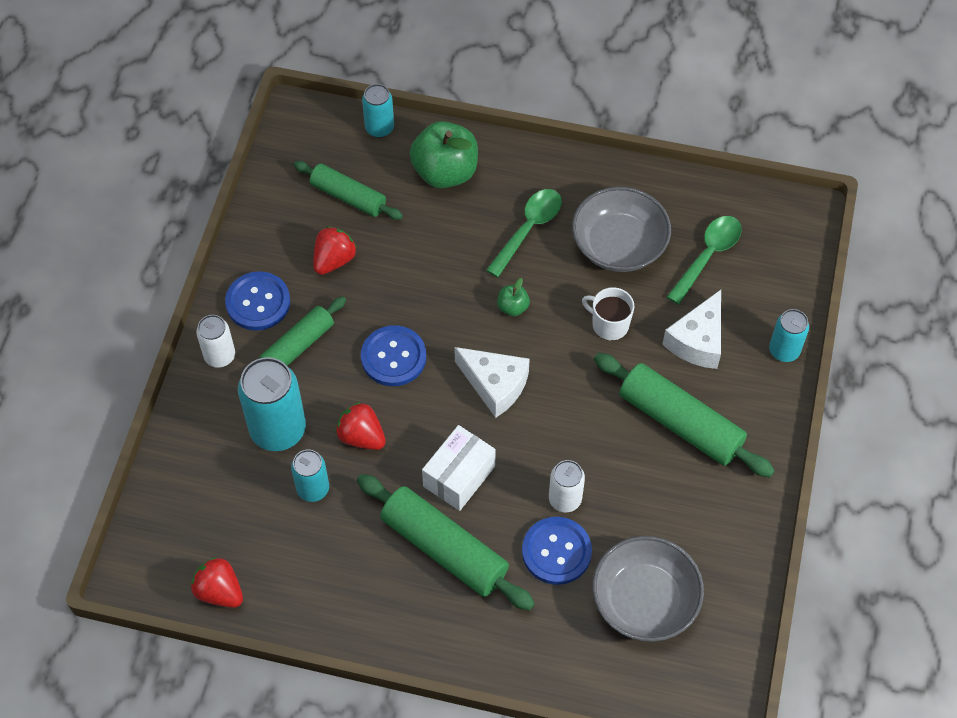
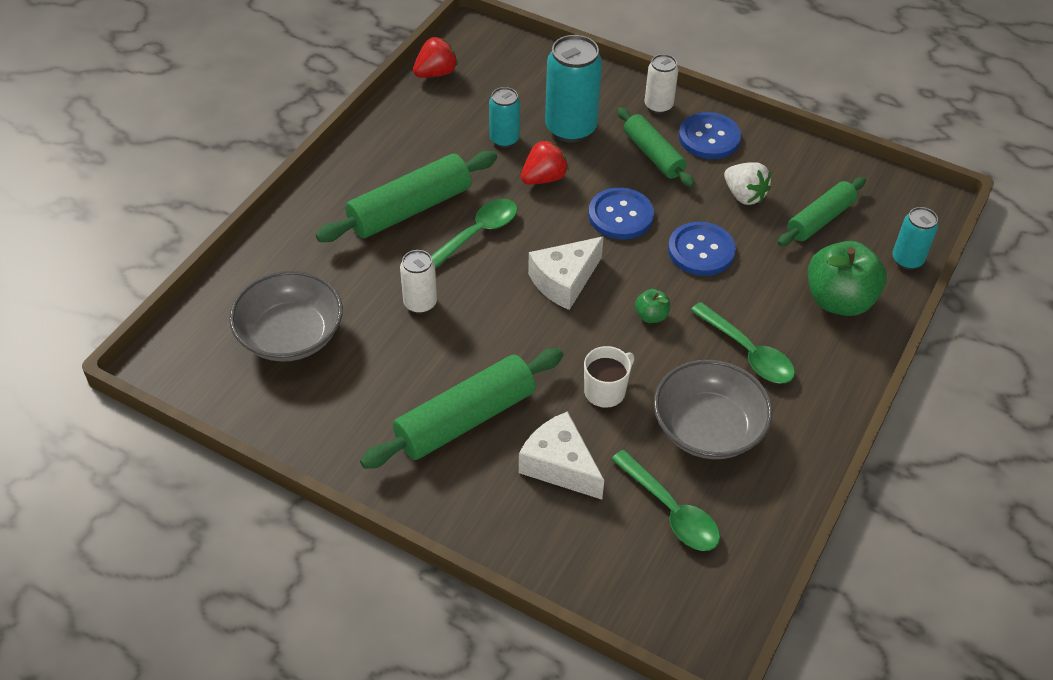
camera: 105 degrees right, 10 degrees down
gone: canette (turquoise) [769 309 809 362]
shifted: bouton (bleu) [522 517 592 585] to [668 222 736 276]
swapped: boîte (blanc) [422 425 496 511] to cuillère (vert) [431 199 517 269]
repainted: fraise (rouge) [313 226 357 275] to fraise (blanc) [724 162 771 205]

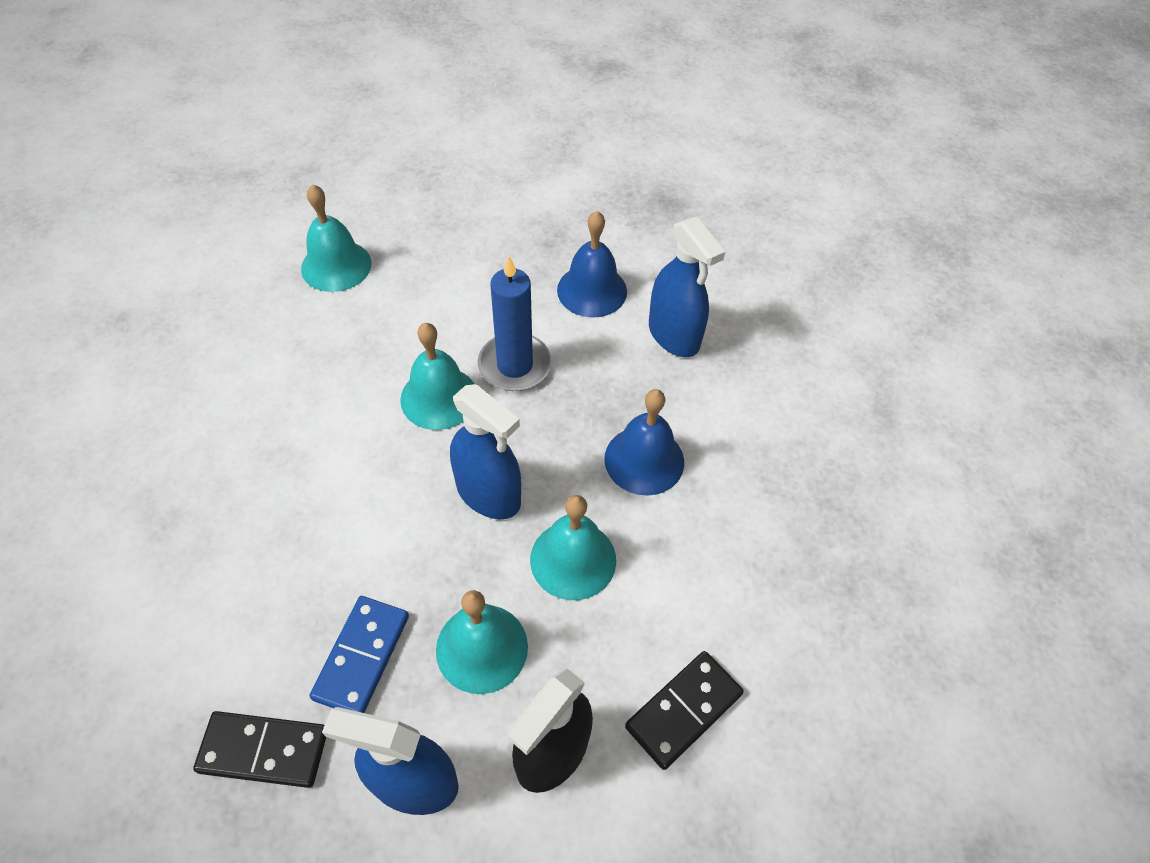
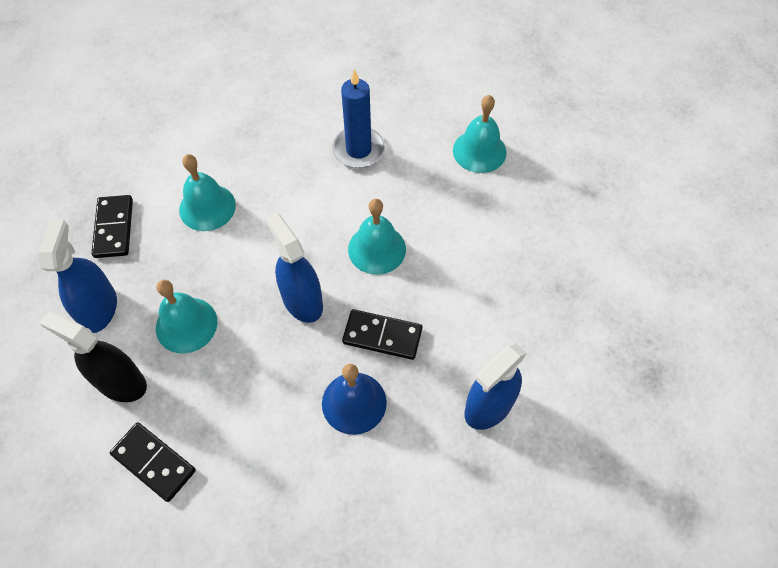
camera: 80 degrees right, 5 degrees up
gone: domino (bleu) [310 596 409 713]; cloche (bleu) [557 211 627 318]
new: domino (noir) [342 309 422 360]
shifted: cloche (turquoise) [530 495 616 600] to [179 154 236 231]; bougie (bleu) [478 256 552 391] to [332 69 385 168]
rotated: vaporisateur (bleu) [450 384 521 519] = [266 213 323 323] 120 degrees clockwise

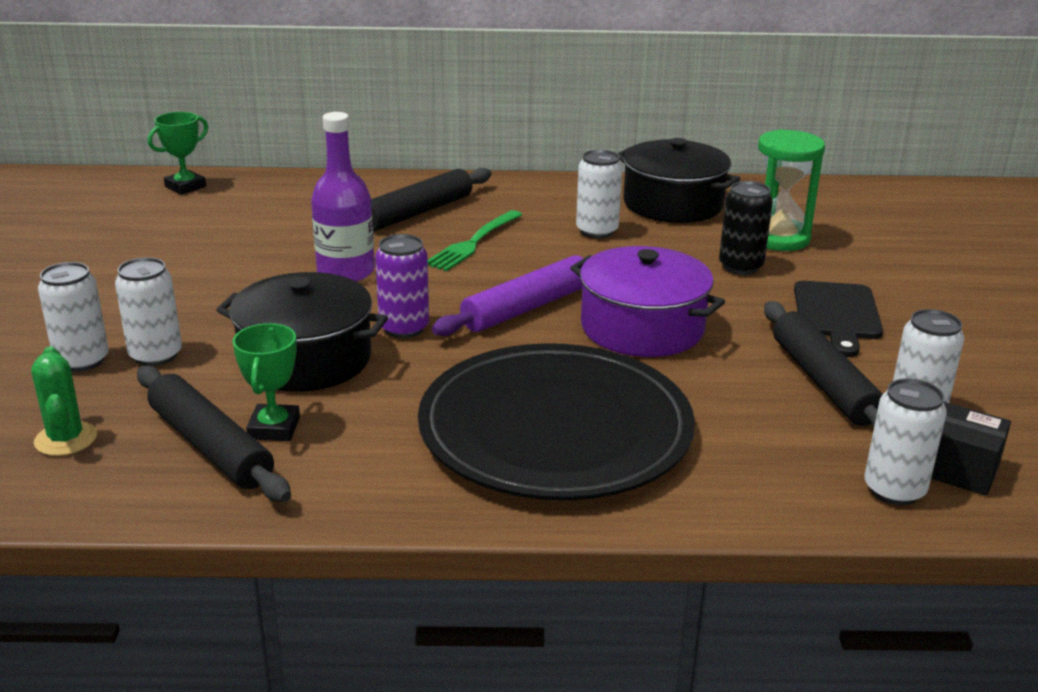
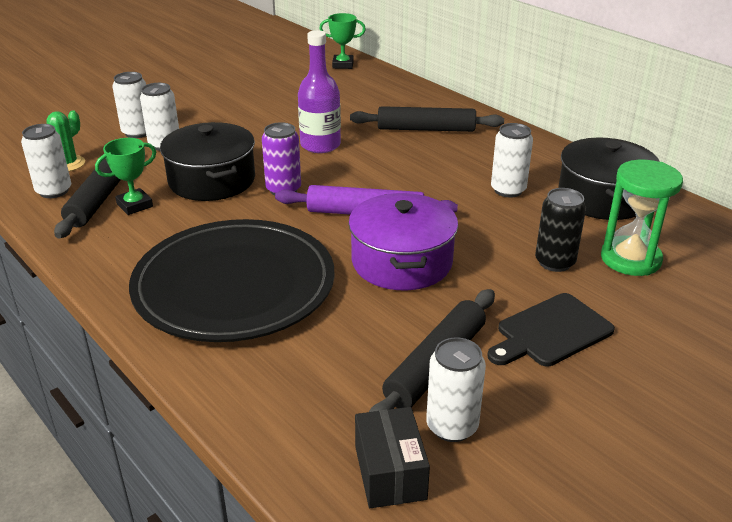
camera: 50 degrees right, 5 degrees up
gone: fourchette (vert) [428 210 522 271]
shifted: canette (blanc) [864 378 947 505] to [21 124 71 198]

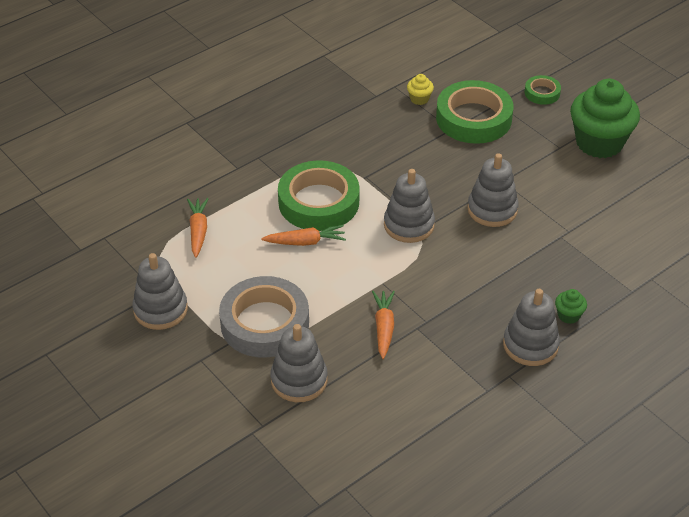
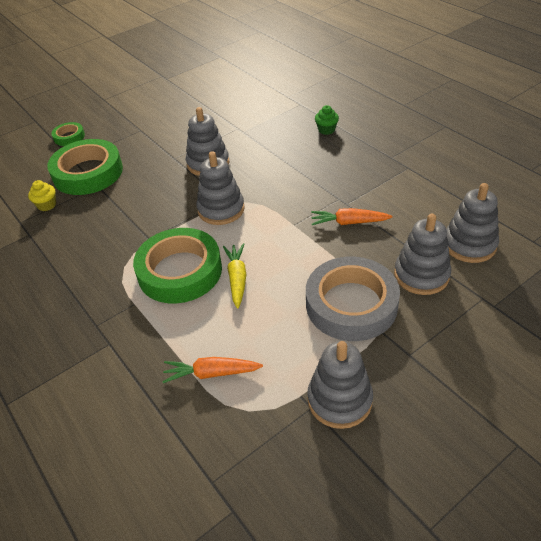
camera: 85 degrees left, 0 degrees up
gone: muffin (vert) [570 79 640 158]
shifted: jouet à empiler (gris) [503 289 560 366] to [446 183 499 263]
repainted: carotte (orange) [261 225 346 246] to carotte (jaune) [223 243 246 309]

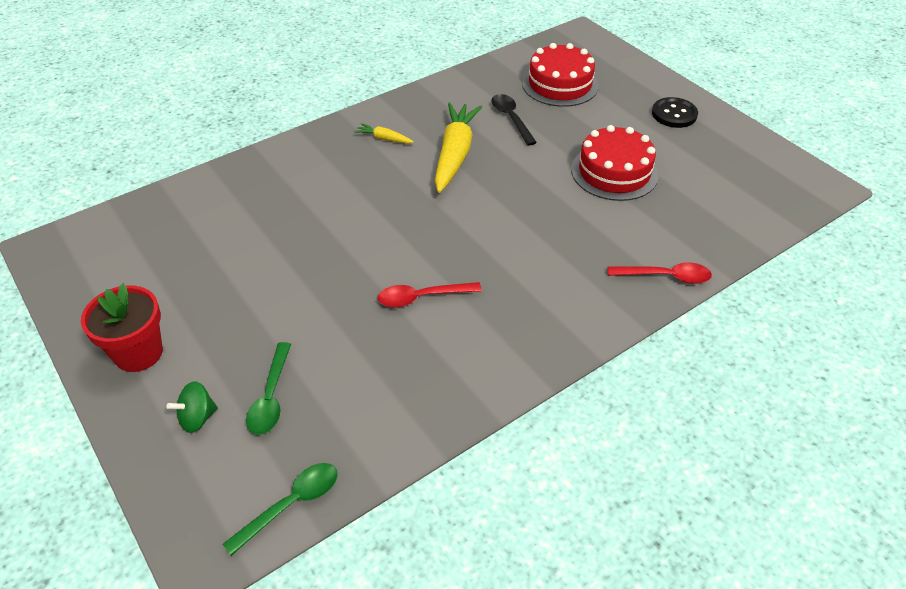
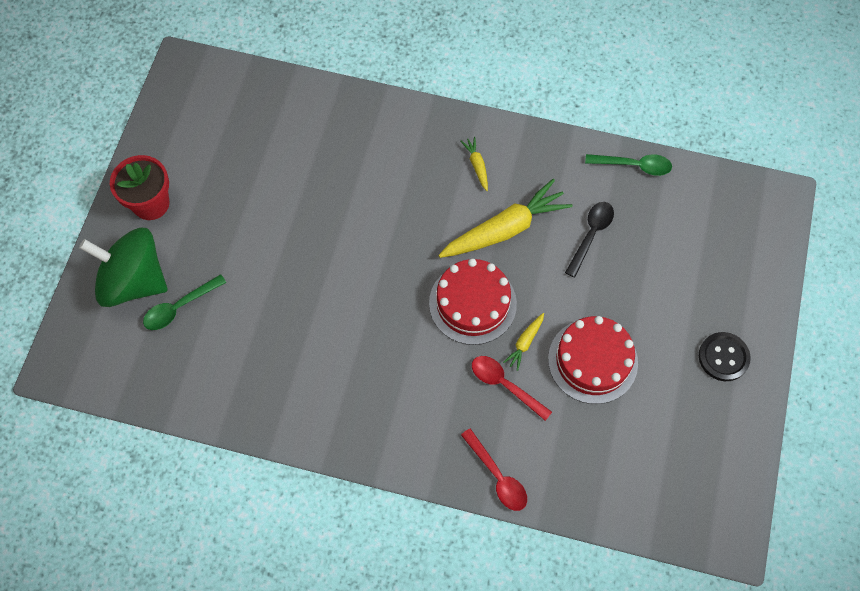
camera: 50 degrees right, 20 degrees up
new: carotte (jaune) [503 313 544 371]
shifted: gâteau (rouge) [522 43 599 107] to [429 259 517 345]; cuillère (rouge) [378 282 482 308] to [472 356 552 421]; cuillère (vert) [223 463 337 556] to [585 154 672 176]
scaled: toupie (vert) [167 381 218 433] = [79 228 167 307] x2.30

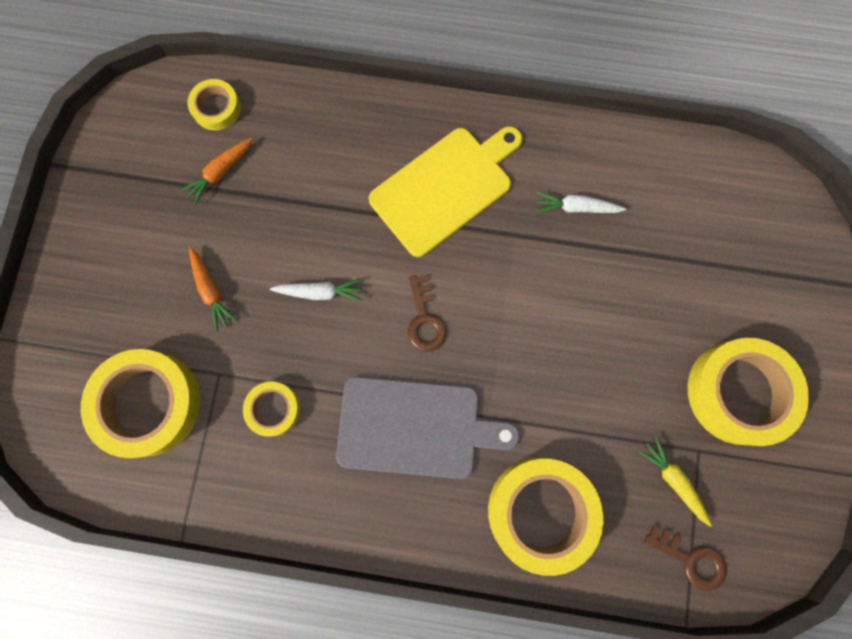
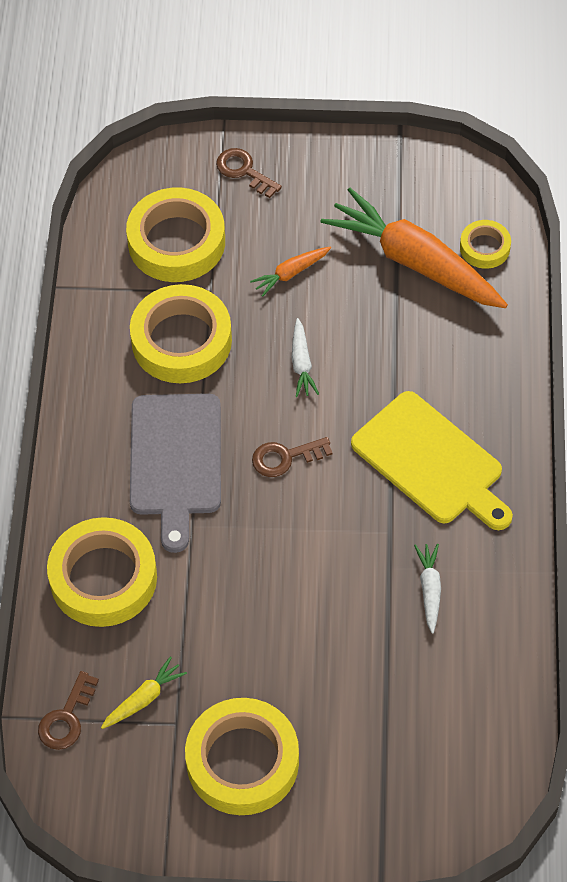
camera: 85 degrees right, 20 degrees down
new: clé (marron) [216 148 282 198]
scaled: ruban adhésif (jaune) [243 382 300 436] = [130 284 232 383] x1.95; carotte (orange) [180 138 253 205] = [321 188 508 308] x2.32

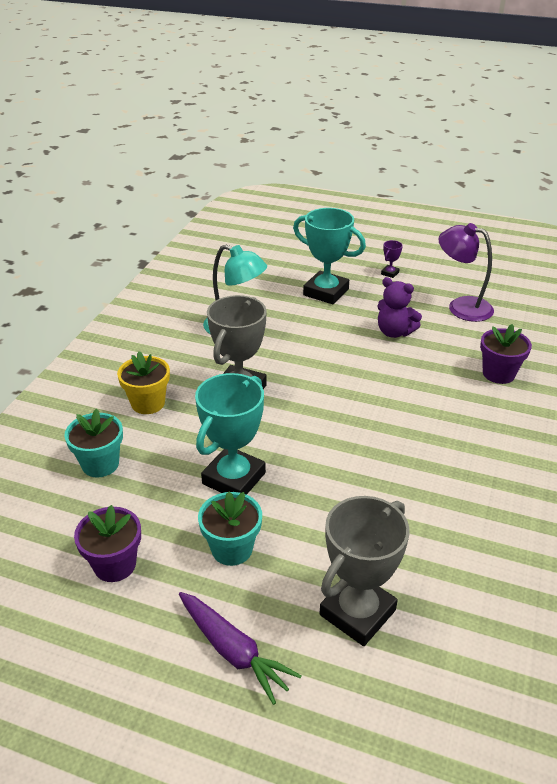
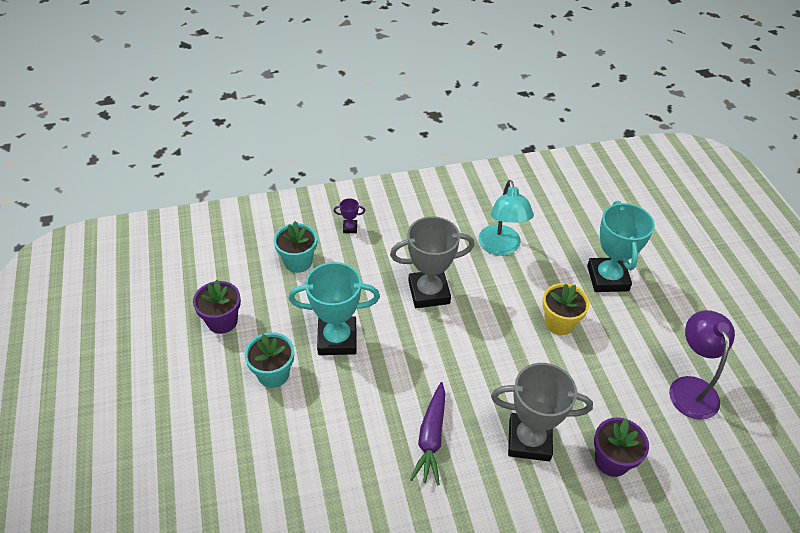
camera: 55 degrees right, 10 degrees up
gone: ours en peluche (violet) [377 277 422 338]
shifted: trophée (violet) [381 240 403 278] to [334 198 365 233]; carotte (violet) [179 592 302 705] to [410 382 446 485]; trophée (gris) [320 496 410 646] to [491 363 593 461]; pot de fleurs (jaune) [117 351 170 414] to [542 283 590 335]

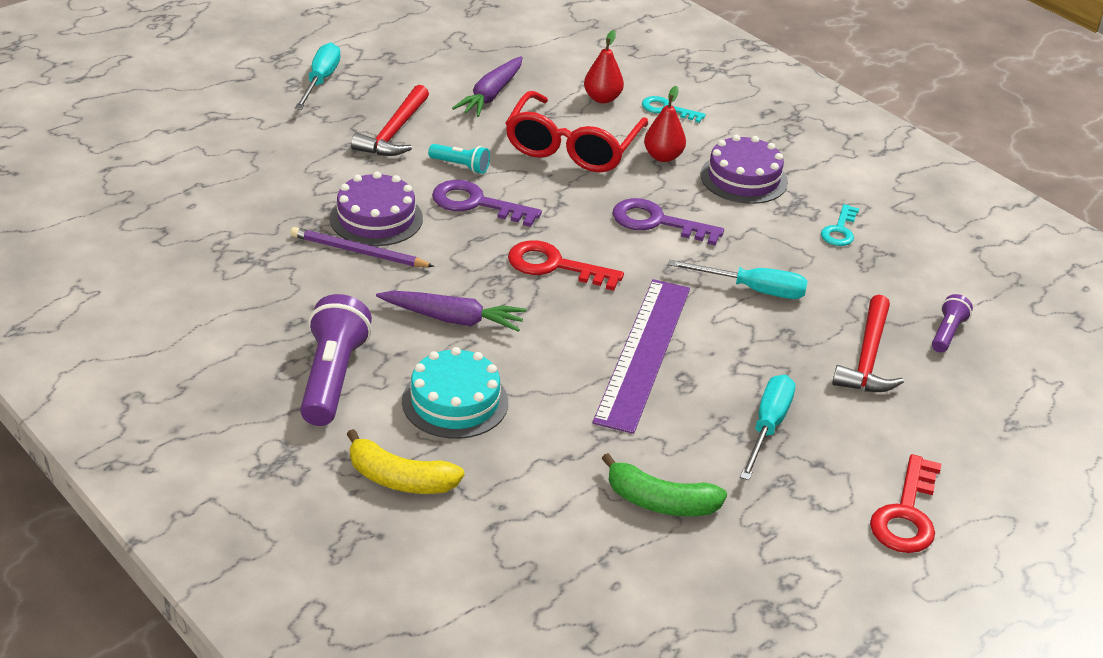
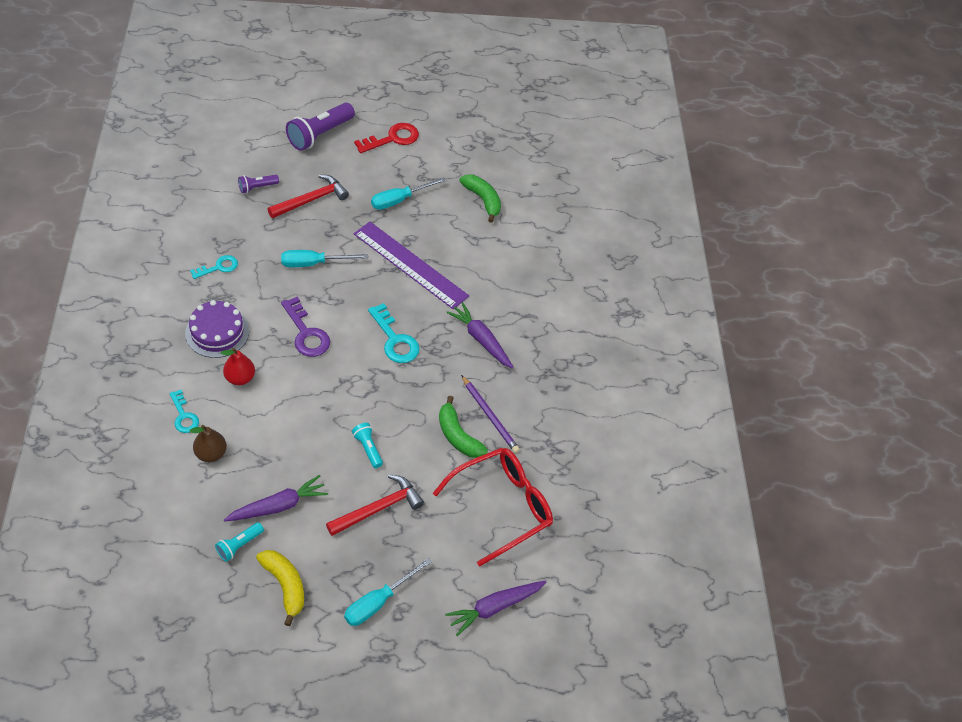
camera: 145 degrees left, 15 degrees up
gone: gâteau (turquoise) [402 347 508 439]; clé (violet) [432 180 542 227]
new: lampe de poche (turquoise) [215 522 264 562]; carotte (violet) [445 581 546 636]
shifted: banane (jaune) [347 429 465 494] to [256 550 304 626]; lampe de poche (violet) [300 294 372 426] to [286 103 355 151]; lunettes (rouge) [505 91 648 172] to [433 448 553 567]
swapped: gâteau (violet) [330 171 423 246] to banane (vert) [439 396 488 458]
repainted: poire (rouge) [584 30 624 103] to poire (marron) [189 425 227 462]; clé (rouge) [508 240 624 291] to clé (turquoise) [368 303 420 363]
rotated: tournevis (turquoise) [668 260 808 299] = [281 250 368 267] 60 degrees counterclockwise; règle (violet) [592 279 690 434] = [354 222 469 310] 75 degrees clockwise

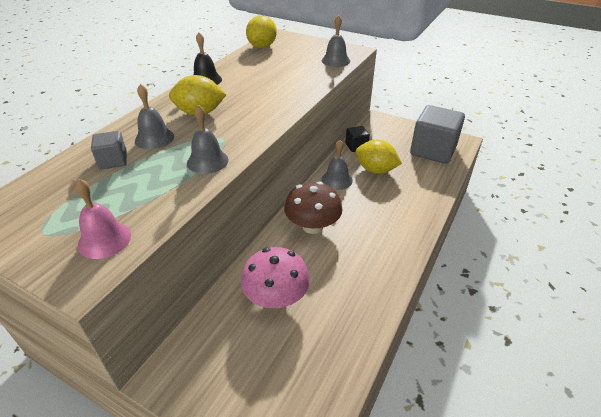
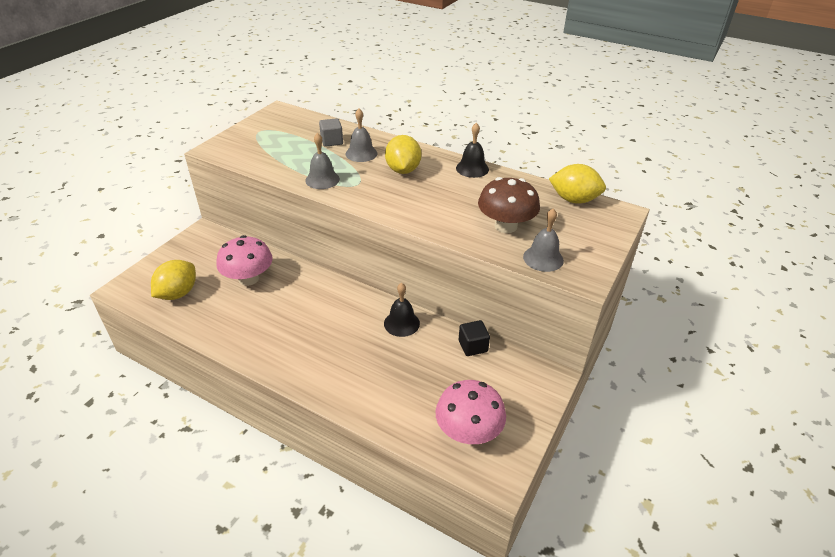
camera: 90 degrees right, 0 degrees up
gone: cloche (rose) [75 179 131 259]
shifted: citron (jaune) [356 140 402 174] to [151 260 196 300]; champignon (marron) [284 181 343 234] to [478 177 540 233]
swapped: cube (gris) [410 105 465 164] to champignon (rose) [435 380 506 444]
repainted: cloche (gris) [322 140 353 190] to cloche (noir) [384 283 420 337]

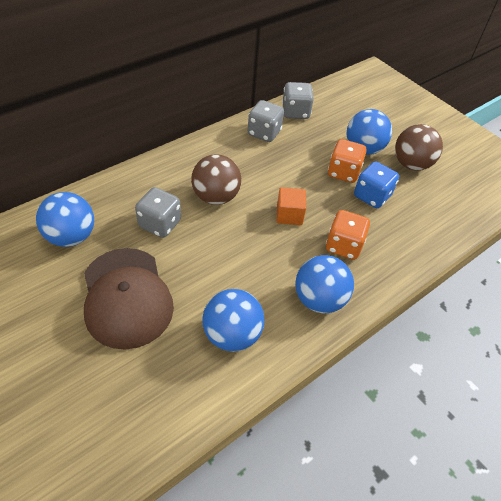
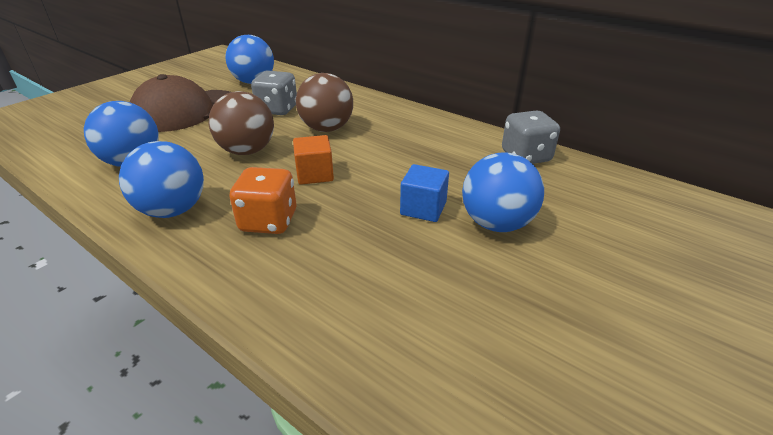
camera: 80 degrees right, 15 degrees down
gone: dé (gris) [248 100 284 142]; dé (bleu) [354 161 399 208]
shifted: balle (marron) [395 124 443 171] to [209 91 274 155]
swapped: dé (orange) [328 139 367 183] to cube (bleu) [400 164 449 222]

